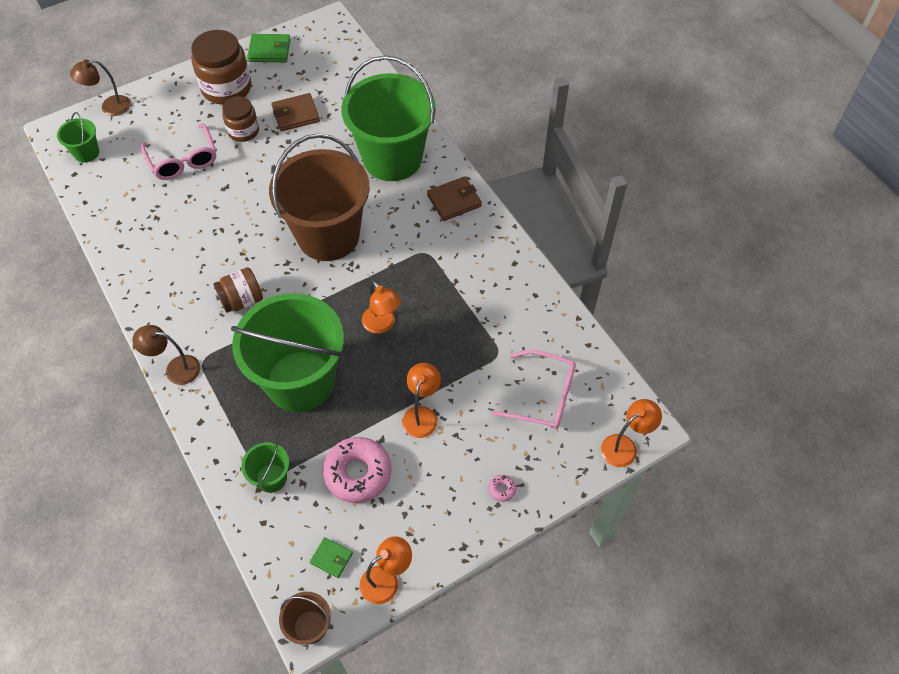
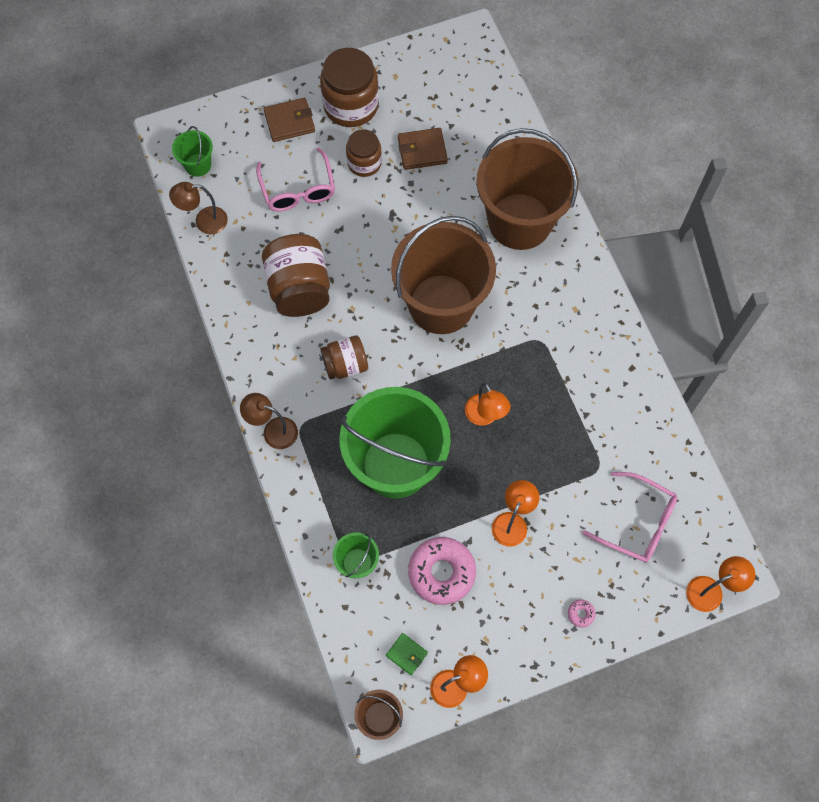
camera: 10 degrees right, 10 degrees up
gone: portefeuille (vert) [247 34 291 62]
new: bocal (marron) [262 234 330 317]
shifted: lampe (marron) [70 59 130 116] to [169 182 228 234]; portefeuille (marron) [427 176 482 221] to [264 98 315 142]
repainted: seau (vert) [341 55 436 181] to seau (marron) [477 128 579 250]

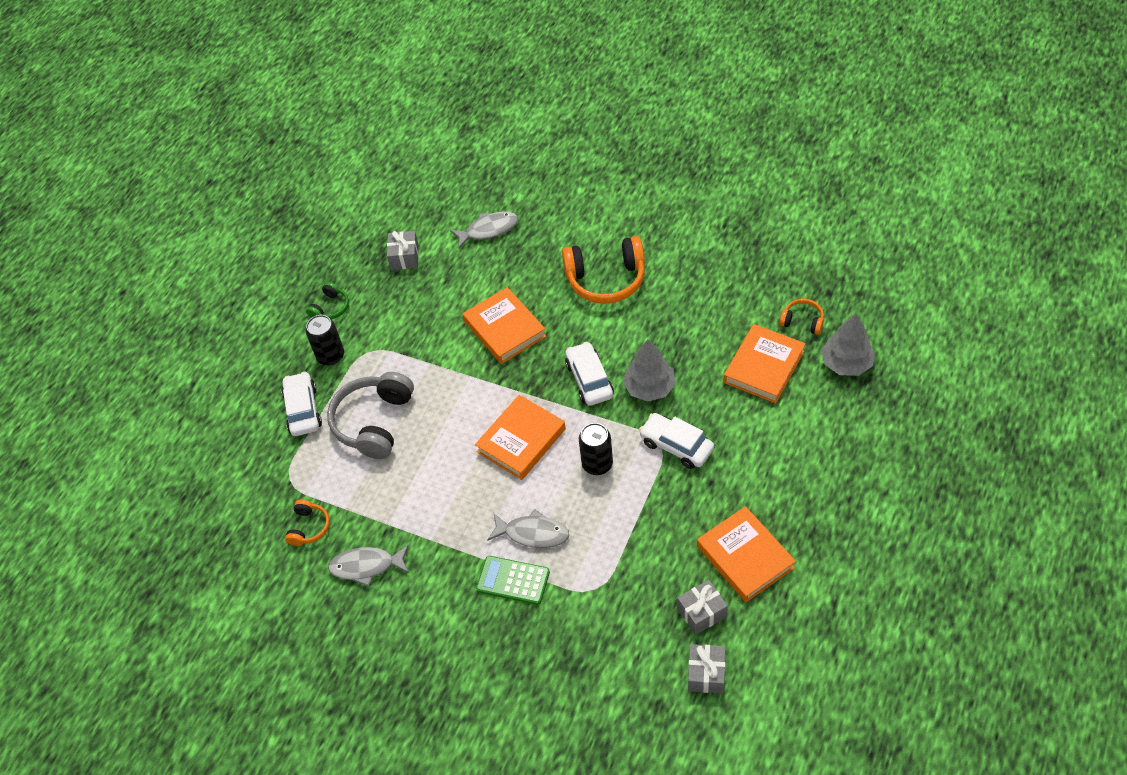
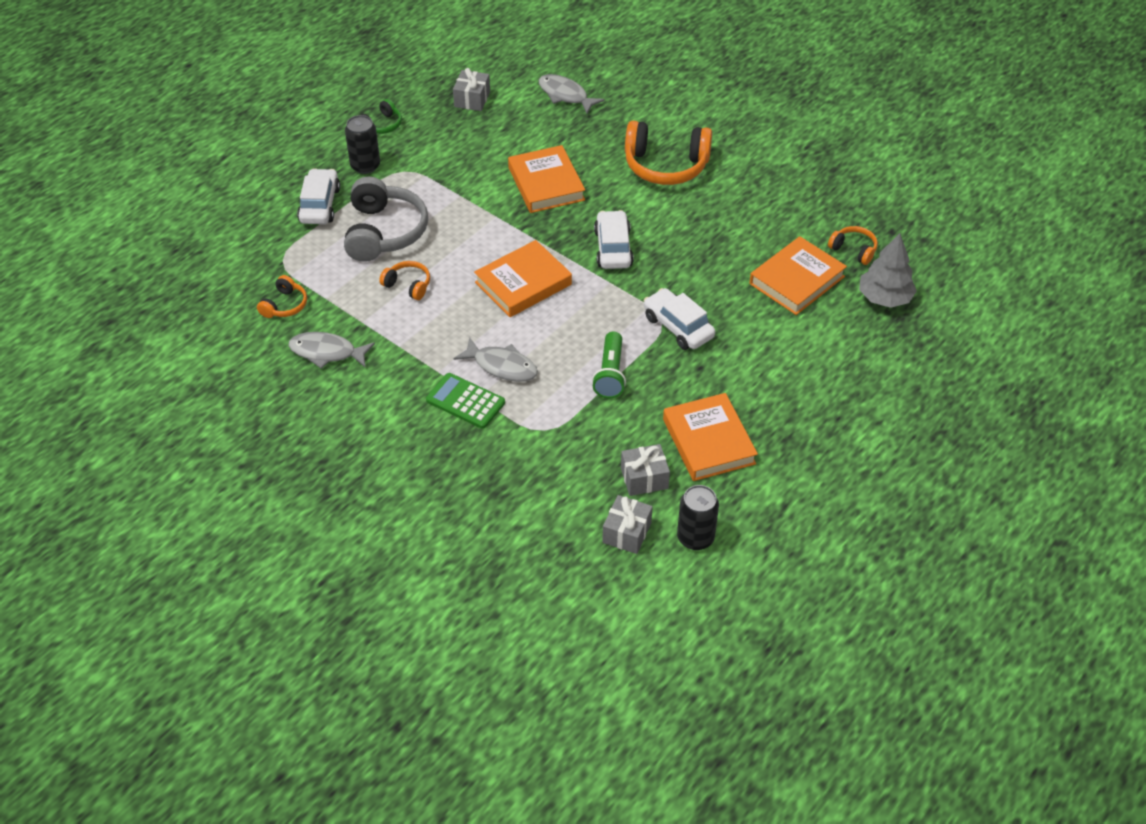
camera: 10 degrees right, 5 degrees down
gone: arbre (gris) [623 339 676 402]
new: casque audio (orange) [379 261 430 300]; lampe de poche (vert) [592 331 626 398]
shifted: canette (noir) [579 423 613 475] to [677 485 719 550]
rotated: casque audio (gris) [327 372 414 459] = [344 177 428 262] 150 degrees clockwise; poisson (gris) [450 212 518 248] = [539 74 605 114] 135 degrees counterclockwise

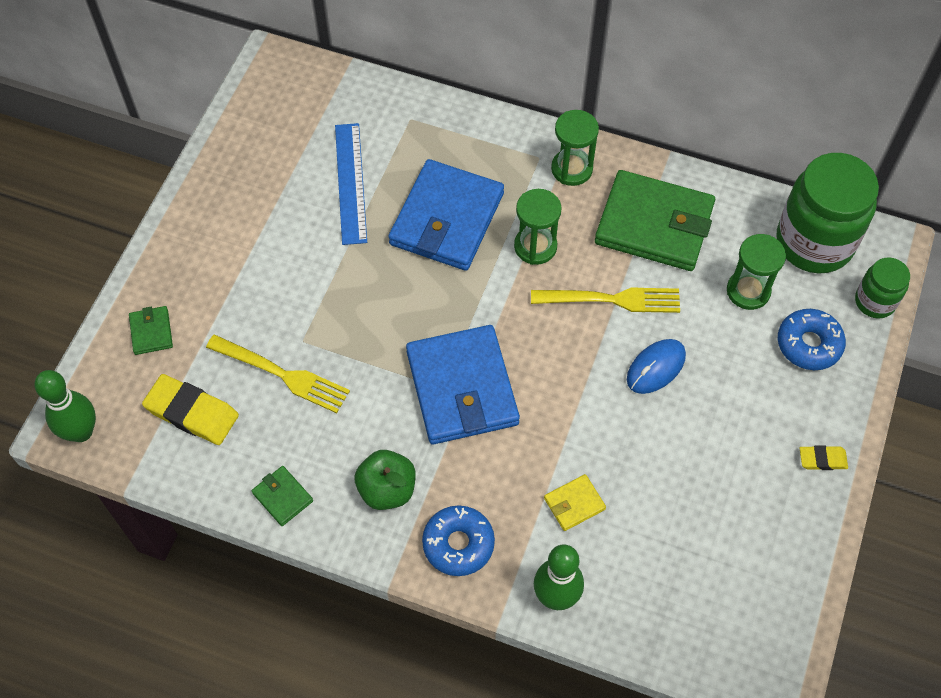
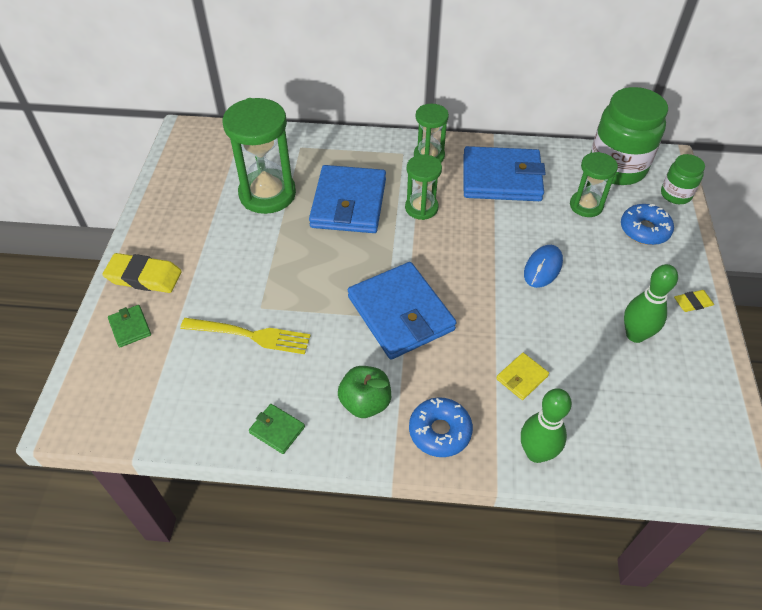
camera: 15 degrees left, 10 degrees down
gone: fourchette (jaune) [531 288 680 313]
shifted: gomme (jaune) [142 374 239 445] to [102 253 182 293]; quille (vert) [34 370 96 442] to [624 264 678 343]
swapped: règle (bleu) [335 123 367 245] to sablier (vert) [223 98 296 214]
repainted: portefeuille (vert) [595 170 715 271] to portefeuille (bleu) [463 146 546 201]

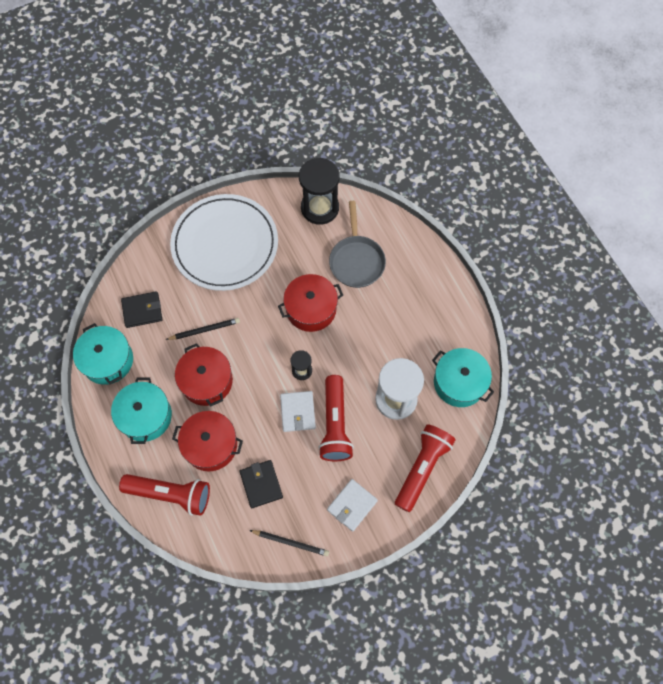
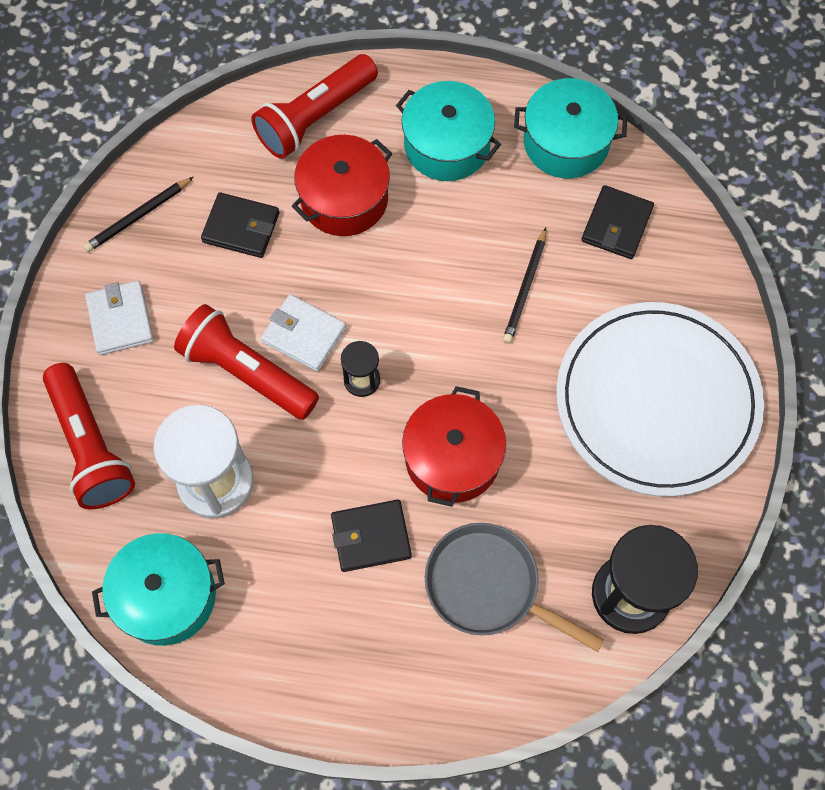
camera: 125 degrees right, 0 degrees up
gone: marmite (rouge) [175 343 233 406]
new: portefeuille (noir) [331 499 412 572]

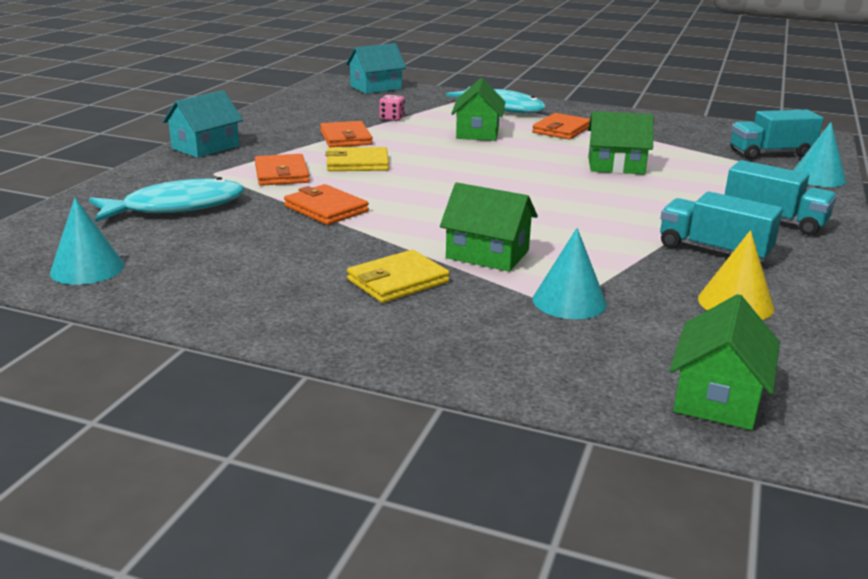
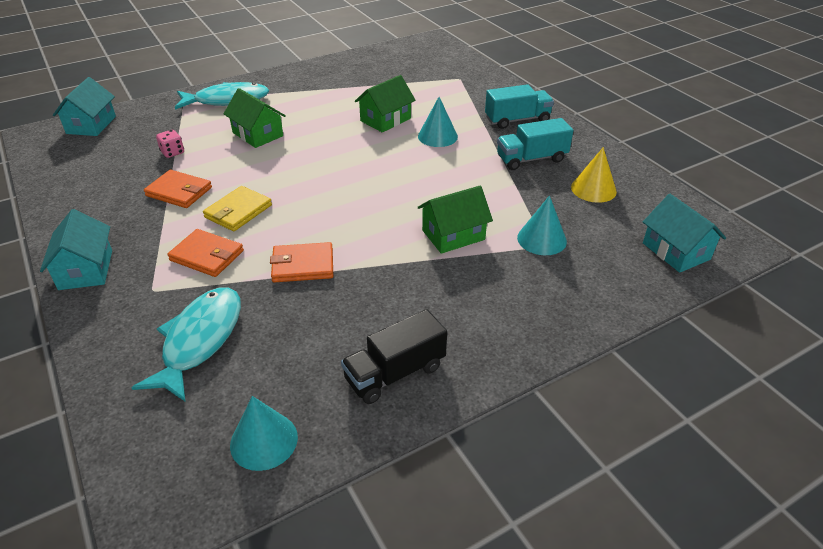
camera: 50 degrees left, 15 degrees up
gone: portefeuille (jaune) [347 250 450 303]; portefeuille (orange) [532 113 590 140]; camion (turquoise) [731 110 823 160]
new: camion (noir) [341 309 447 404]
shifted: cône (turquoise) [793 122 846 187] to [418 97 458 147]
repainted: maison (vert) [669 294 780 430] to maison (turquoise) [643 194 726 273]

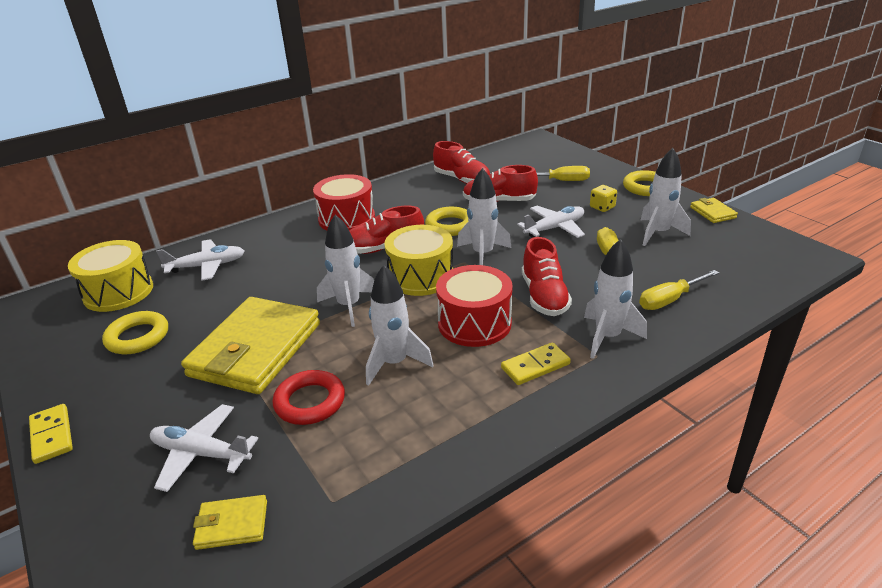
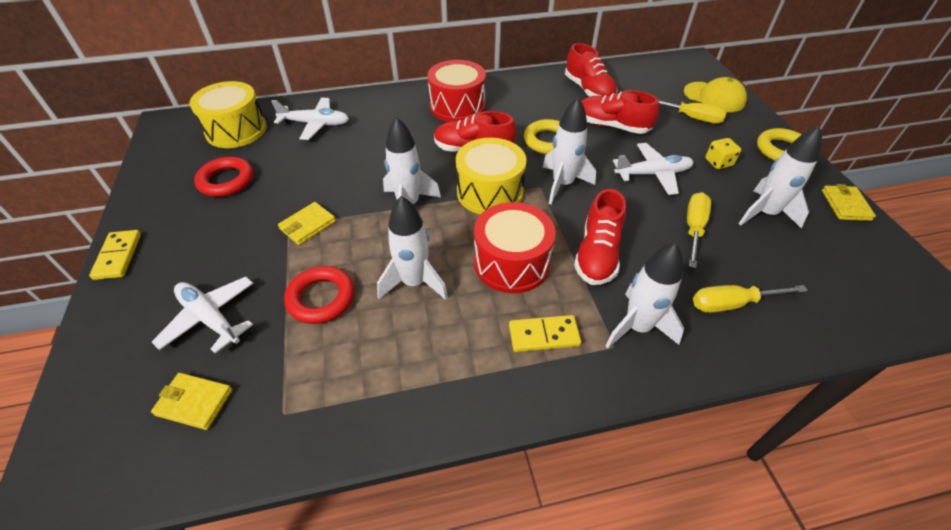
camera: 20 degrees right, 15 degrees up
new: casquette (jaune) [684 77 747 112]
repainted: anneau (jaune) [102 311 168 354] to anneau (rouge) [194 157 253 197]
scaled: portefeuille (jaune) [181 297 320 394] = [278 202 336 245] x0.42

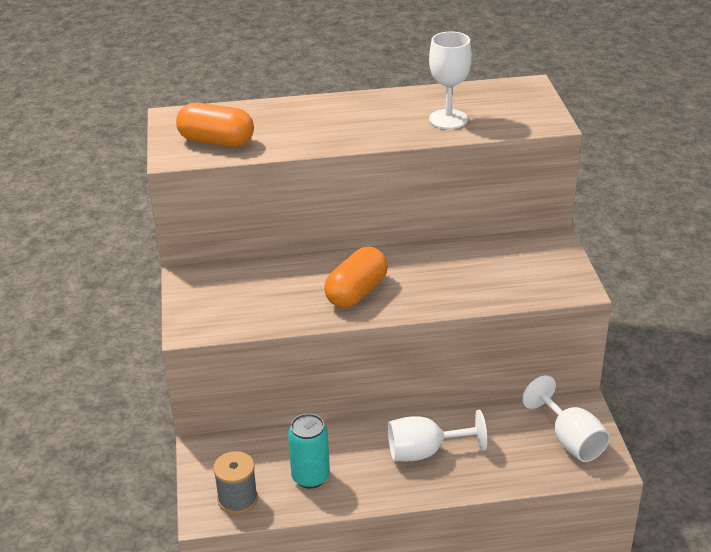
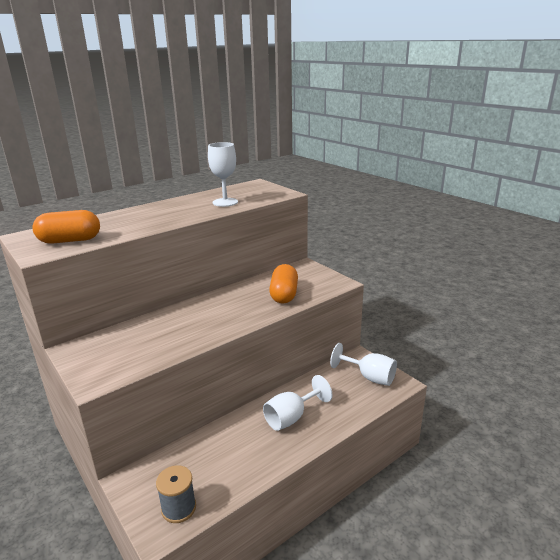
camera: 30 degrees left, 10 degrees down
gone: canette (turquoise) [288 413 330 489]
shifted: gélule (orange) [324 247 388 308] to [269 264 298 304]

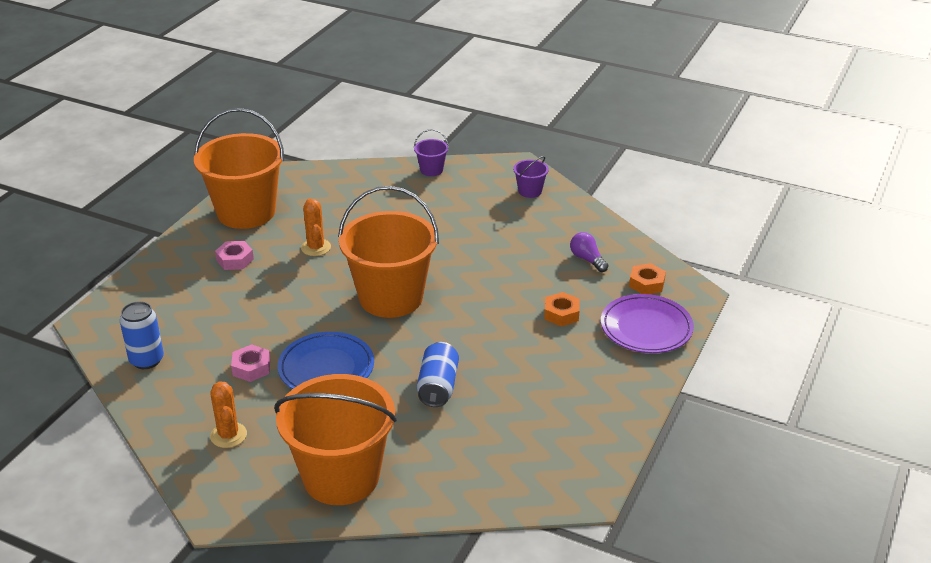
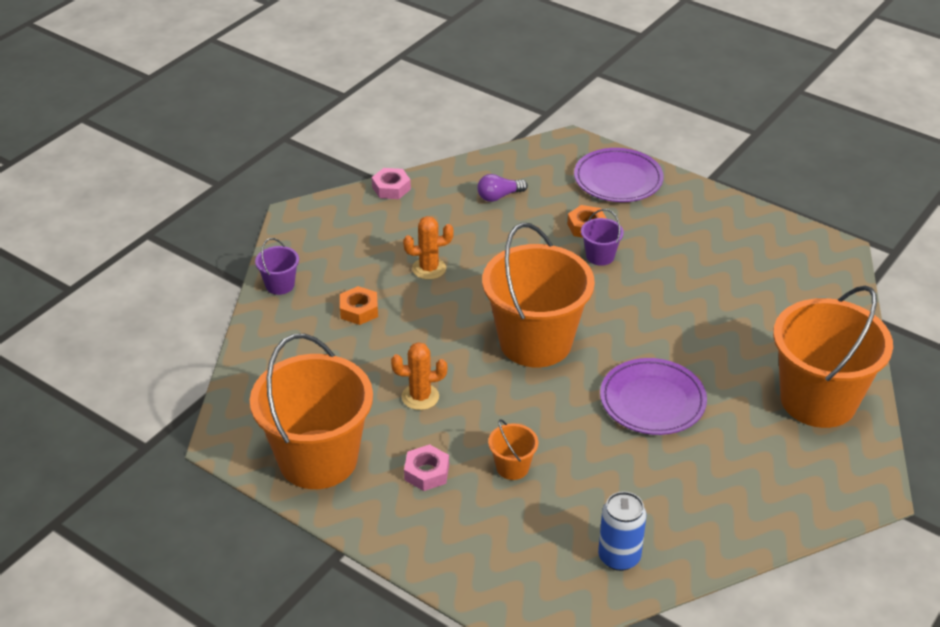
camera: 80 degrees left, 5 degrees up
gone: canette (bleu) [417 342 459 407]
new: seau (orange) [488 419 538 480]
shifted: écrou (orange) [629 263 666 294] to [340 286 378 325]; écrou (rose) [231 344 270 382] to [372 168 411 199]; cactus (orange) [210 381 247 448] to [403 216 454 280]; seau (violet) [513 156 549 198] to [581 209 624 266]
repainted: assiette (bleu) [278 332 374 389] to assiette (violet) [600 358 707 435]

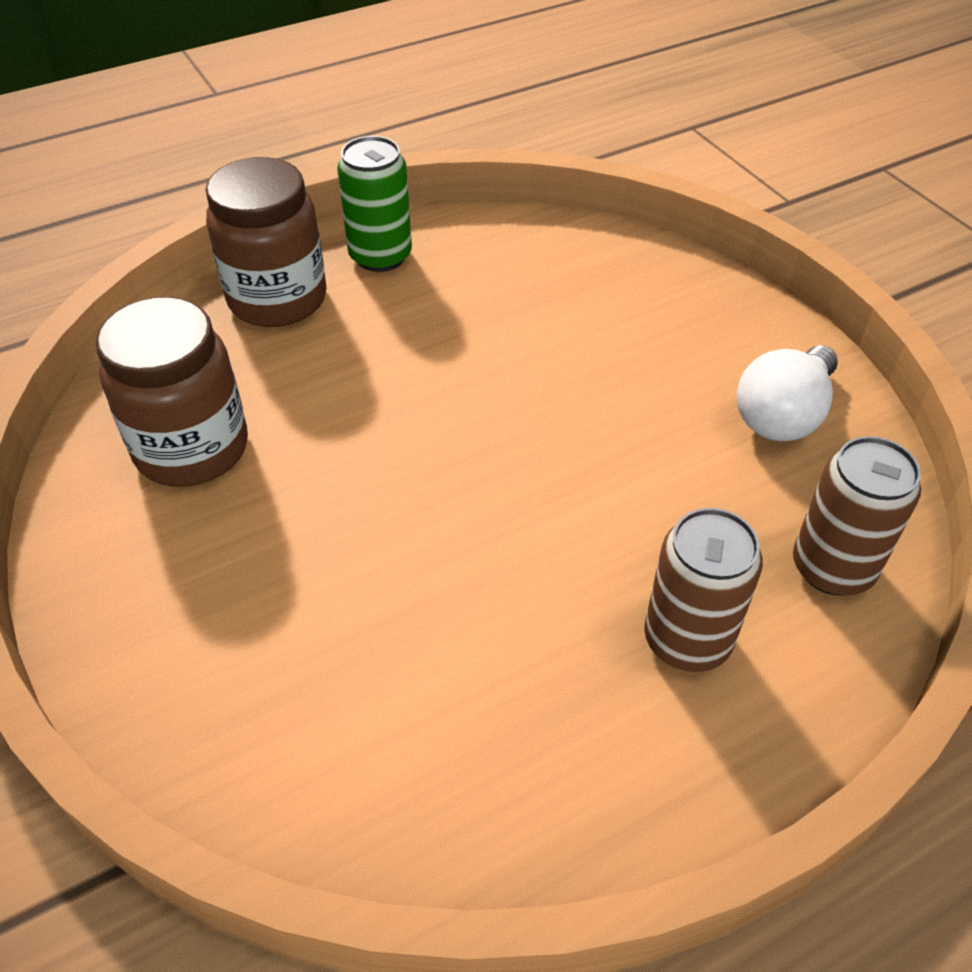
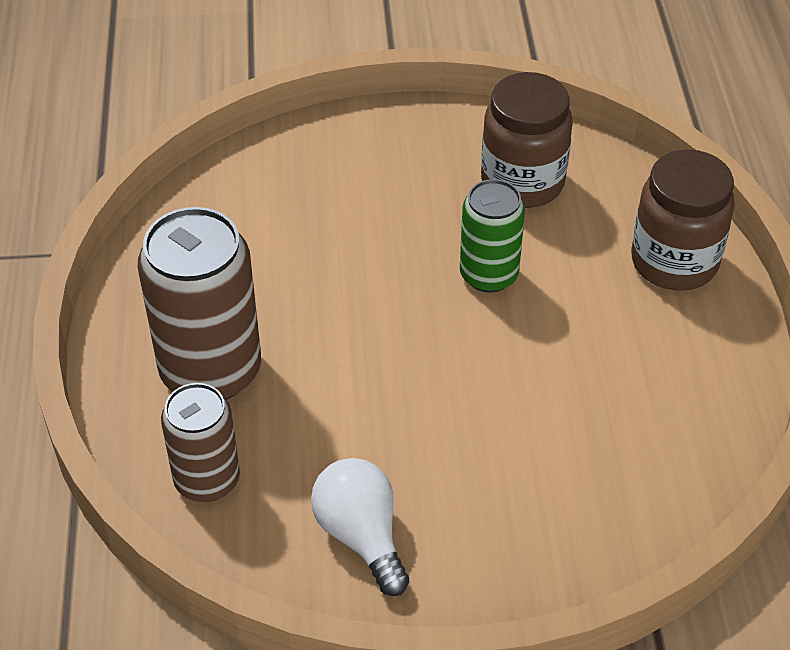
camera: 115 degrees right, 0 degrees up
shifted: canette (vert) [337 136 412 272] to [460 179 525 292]
scaled: canette (marron) [644 508 763 672] = [138 207 261 400] x1.64

